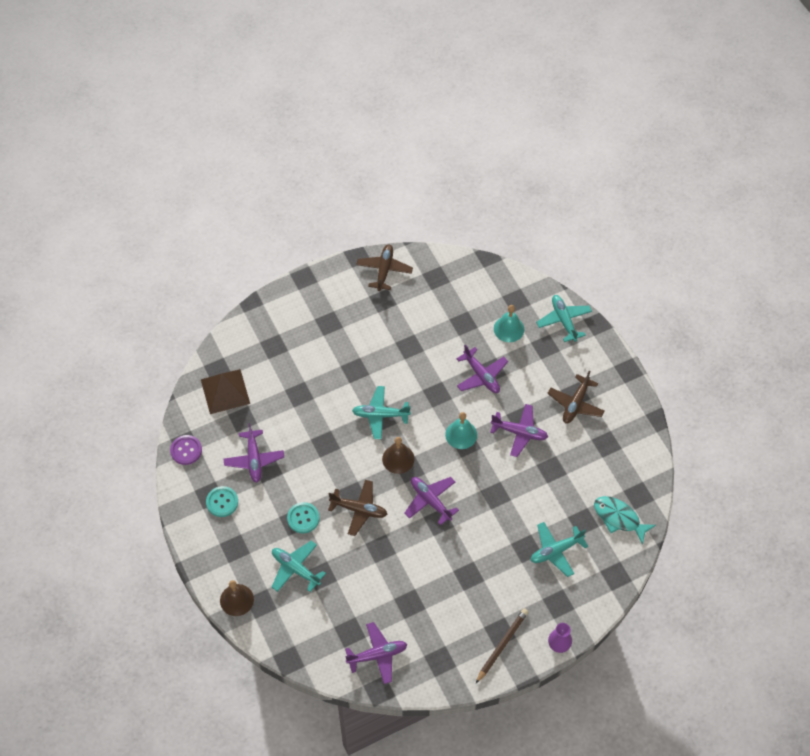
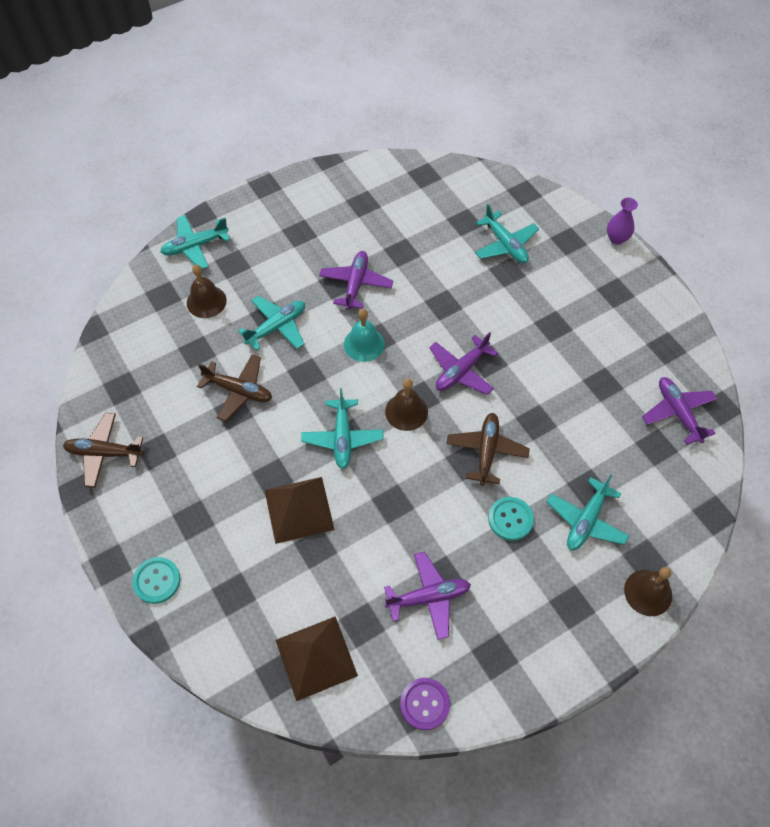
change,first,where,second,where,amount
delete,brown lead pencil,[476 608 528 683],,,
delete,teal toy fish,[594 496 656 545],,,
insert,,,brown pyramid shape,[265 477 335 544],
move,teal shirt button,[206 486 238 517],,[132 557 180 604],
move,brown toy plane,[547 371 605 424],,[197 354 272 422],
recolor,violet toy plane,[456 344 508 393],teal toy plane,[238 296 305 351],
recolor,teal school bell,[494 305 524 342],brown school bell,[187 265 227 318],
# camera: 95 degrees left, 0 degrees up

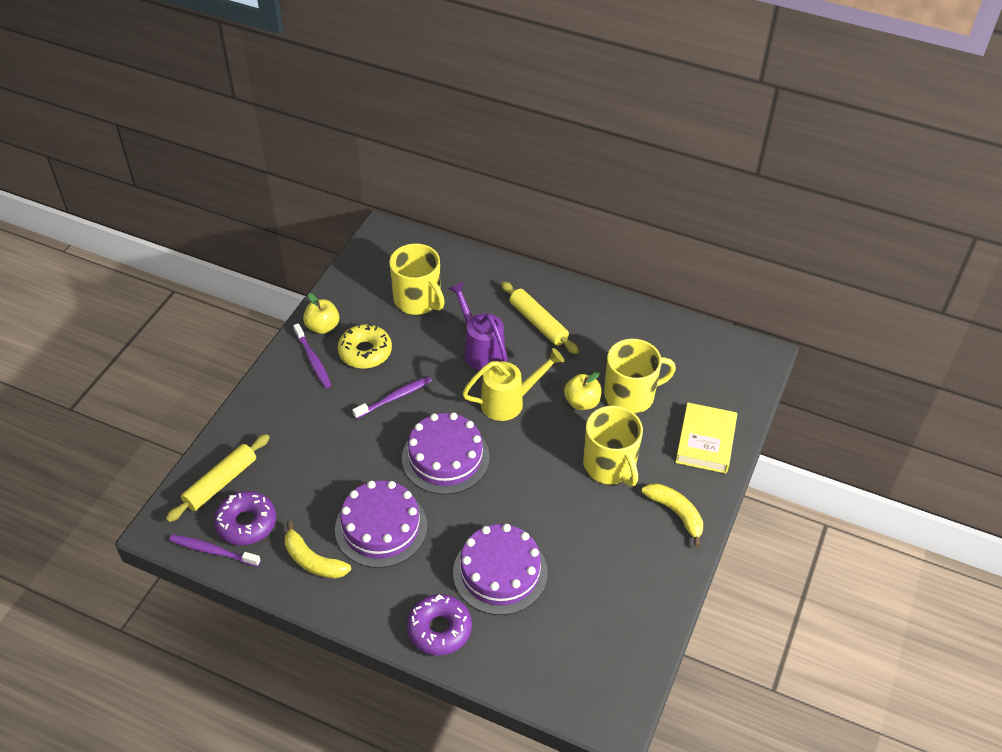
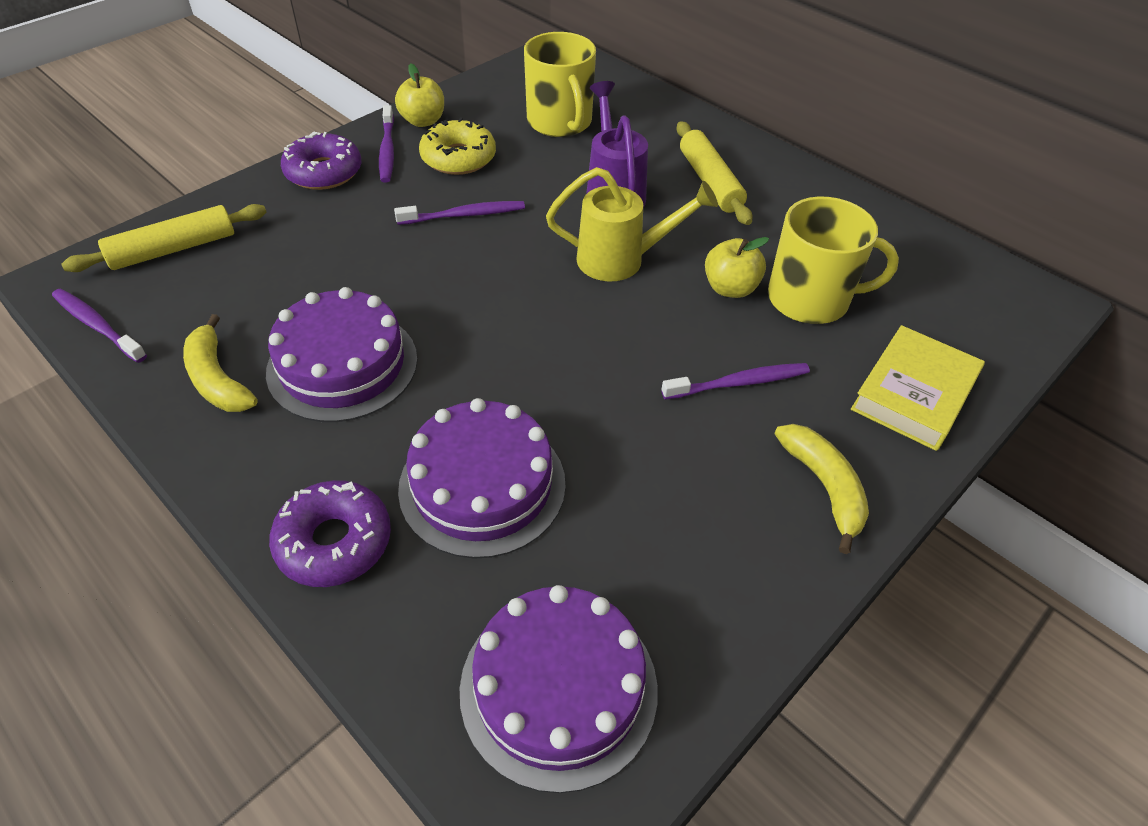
change,first,where,second,where,amount
move,violet doughnut,[214 491 276 545],,[281 131 362 190],
move,violet layer cake,[402 413 490 495],,[460 585 658 793],
replace,yellow tea mug,[583 406 643 486],violet dental brush,[661 363 810 400],
# camera: 20 degrees right, 0 degrees up

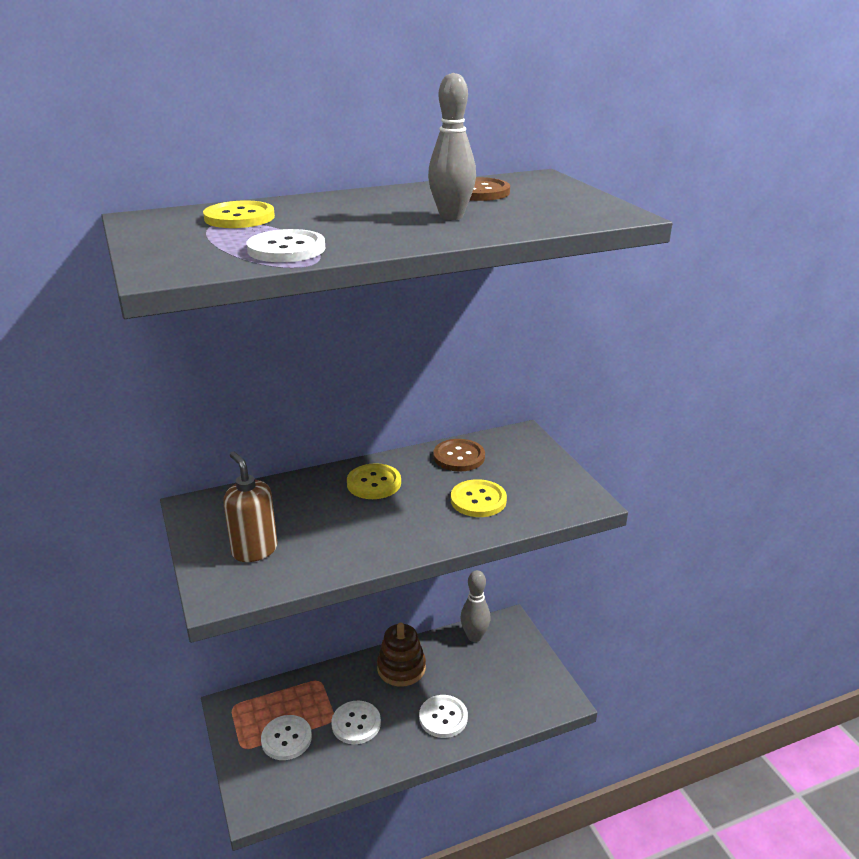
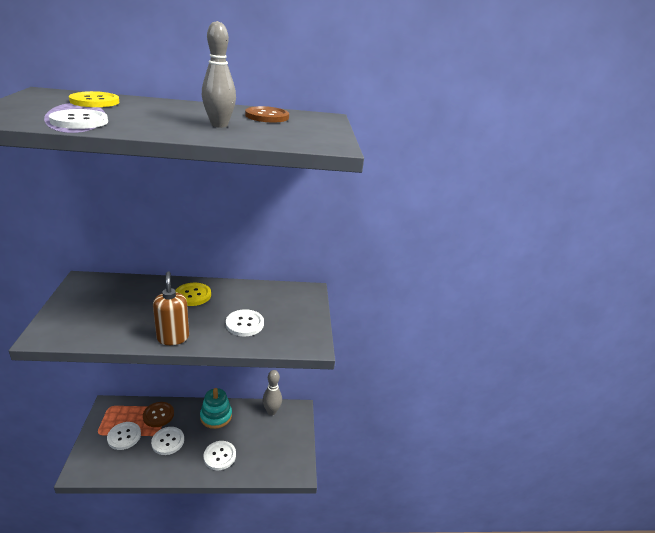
change,first,where,second,where,amount
move,brown pump bottle,[223 452 278 562],,[153 271 189 345],
move,brown shirt button,[433 439 485 472],,[143 402 174 427],
recolor,brown ring stacker,[377 622 426 686],teal ring stacker,[200 388 232 429],
recolor,yellow shirt button,[451 479 507 517],white shirt button,[226 309 264 336],
# camera: 15 degrees right, 0 degrees up

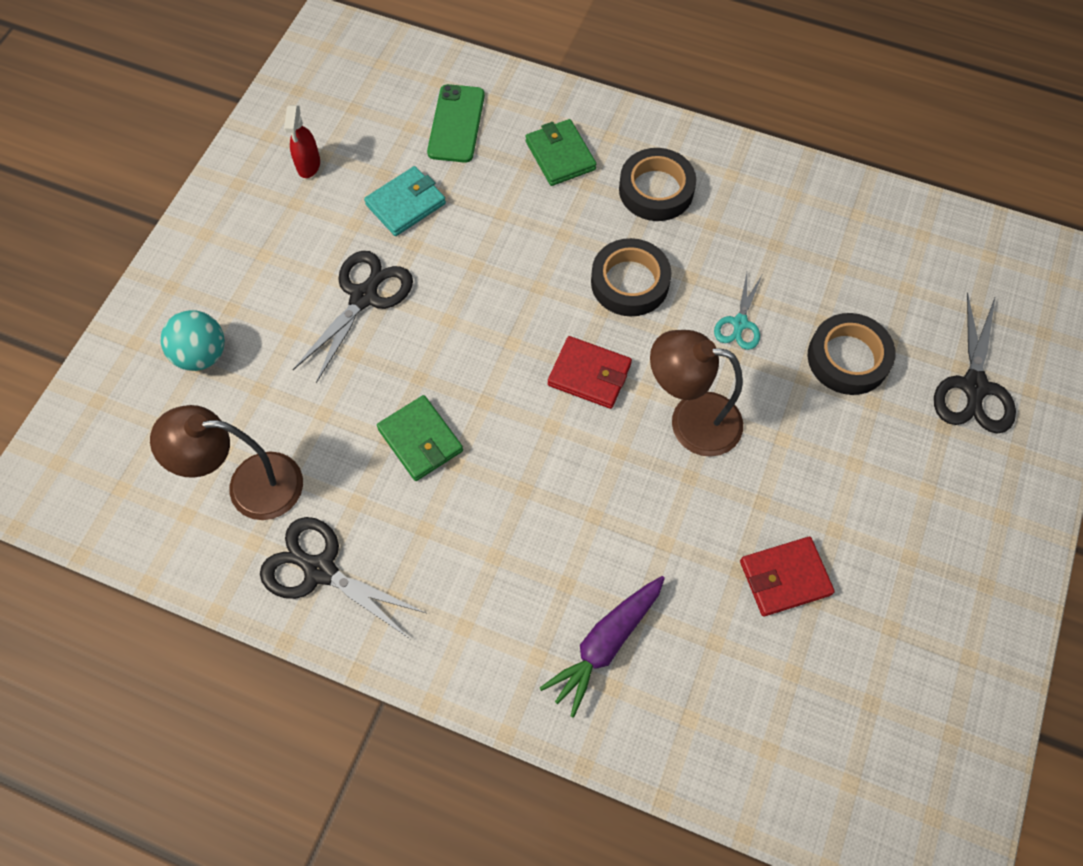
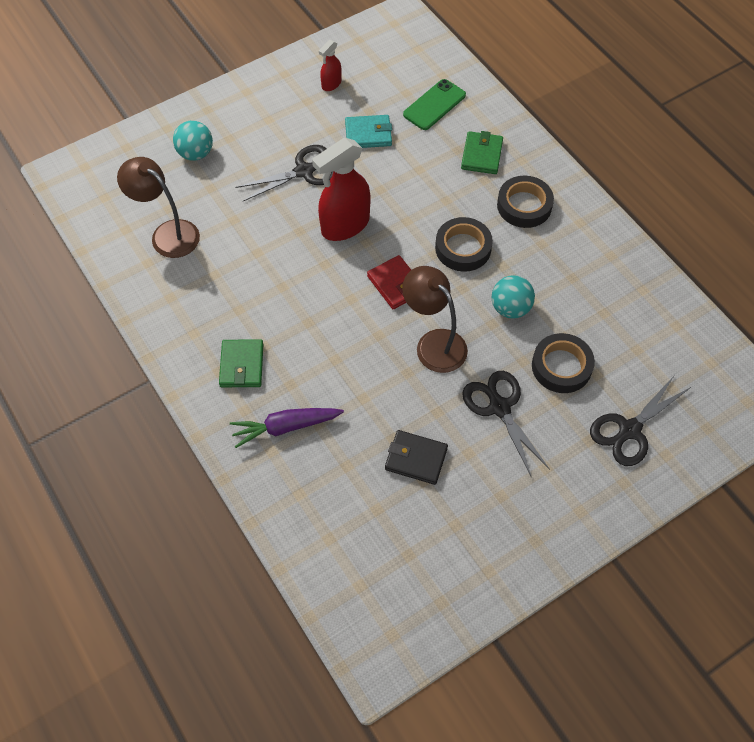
change,first,where,second,where,amount
insert,,,scarlet spray cleaner,[312 138 370 241],
move,black scissors,[260 517 426 639],,[462 371 550 478],
move,leaf-green billfold,[377 395 463 481],,[219 339 263 387],
replace,teal scissors,[714 273 762 350],teal ball,[492 275 535 318],
recolor,scarlet billfold,[740 537 835 616],black billfold,[385 430 448 485],
# camera: 35 degrees right, 5 degrees down

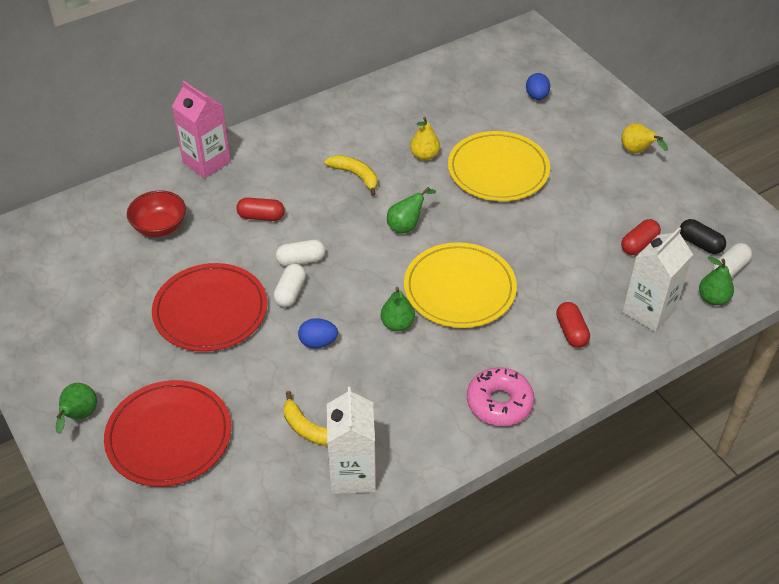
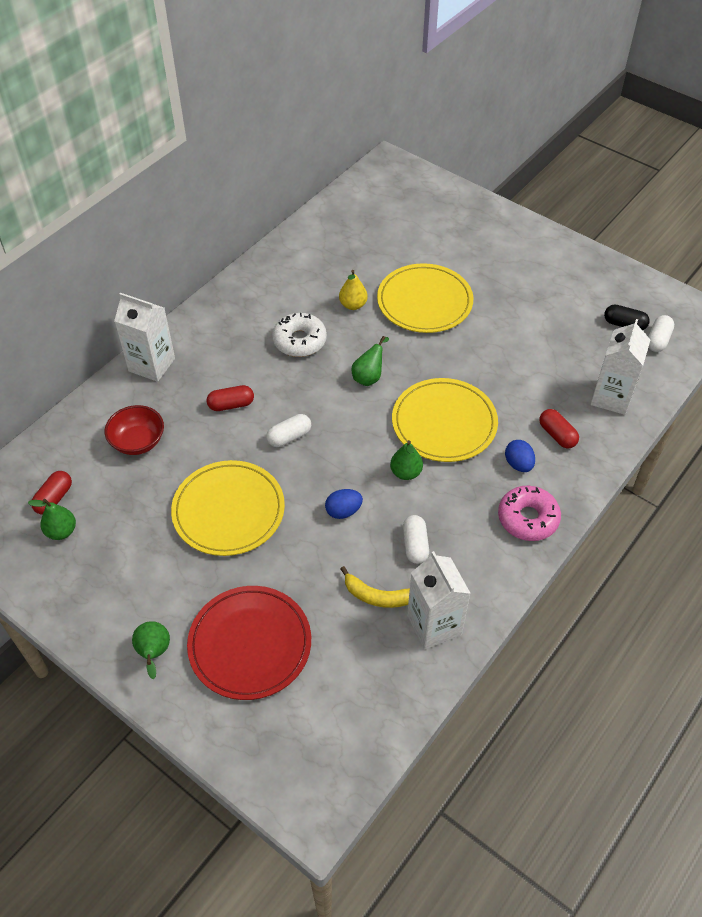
change,first,where,second,where,amount
delete,yellow toy pear,[621 123 668 153],,,
move,white capsule,[273 264 306 307],,[403 515 429 564],
move,cobalt egg,[526 73 550 100],,[505 440 535 472],
move,scarlet capsule,[621 219 661 255],,[32 471 72 515],
move,leaf-green toy pear,[699 257 734 305],,[28 499 76 540],
replace,yellow toy banana,[324 155 377 196],white doughnut,[272 313 327 357],
recolor,scarlet plate,[152 263 267 352],yellow plate,[171 460 285 556],
recolor,rose-pink milk carton,[172 81 231 179],white milk carton,[114 293 175 382],
# camera: 20 degrees left, 5 degrees up

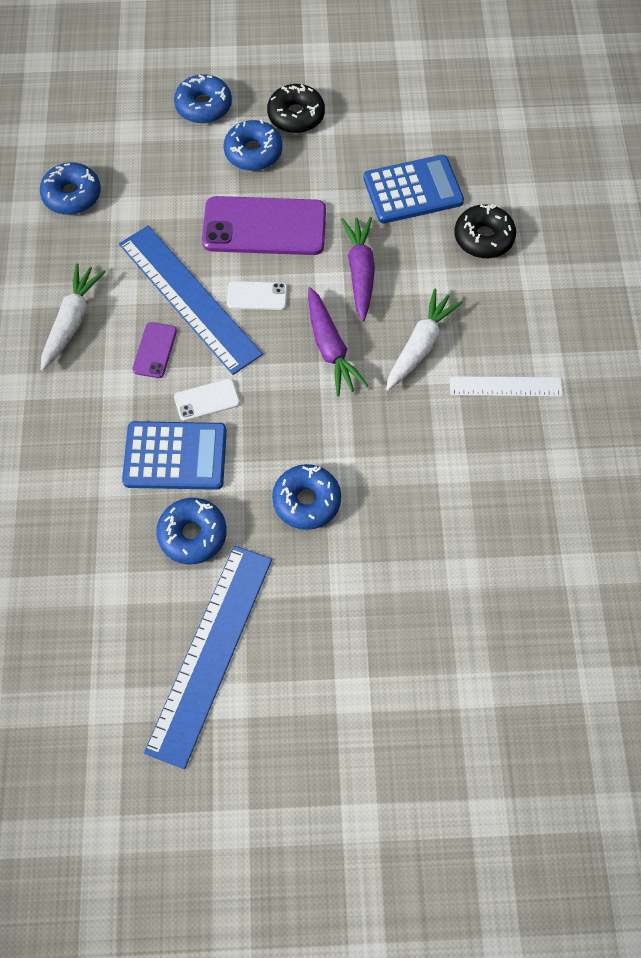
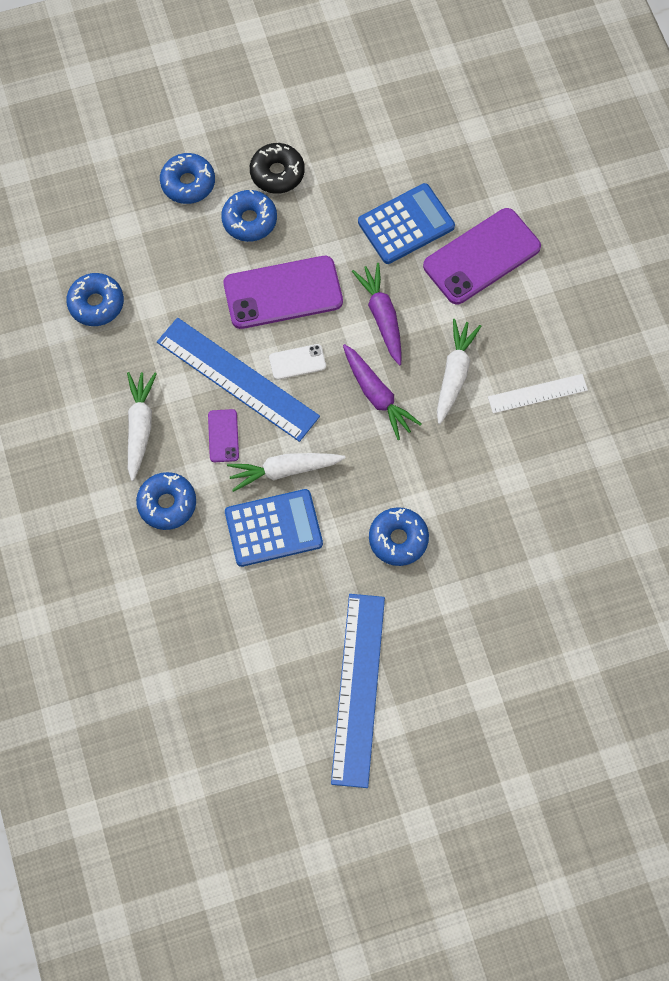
change,first,where,second,where,amount
move,cobalt doughnut,[156 498 227 565],,[136 472 196 530],
replace,white mobile phone,[174 379 240 421],white carrot,[227 453 345 492],
replace,black doughnut,[455 204 516 258],violet mobile phone,[423 208 541 304],
# camera: 15 degrees left, 5 degrees up

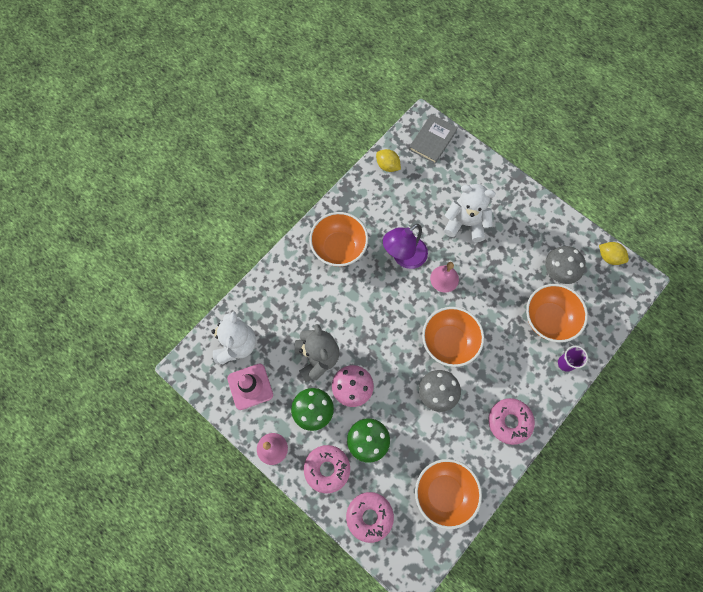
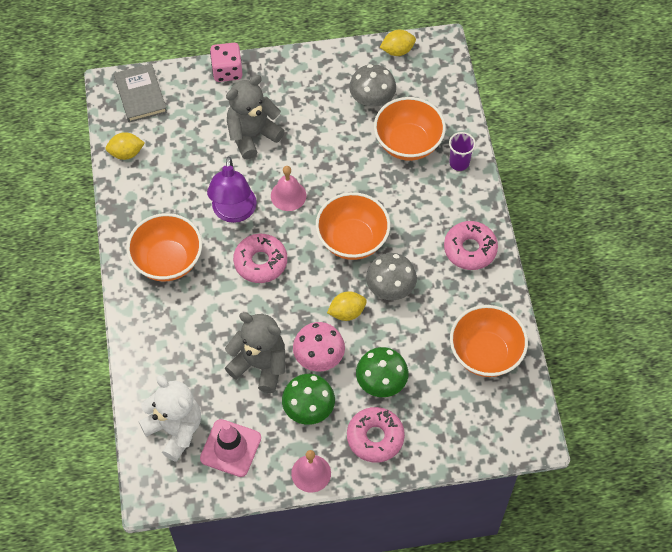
change,first,where,second,where,amount
insert,,,rose-pink dice,[210 43 243 82],
insert,,,yellow toy lemon,[327 291 367 321],
move,rose-pink doughnut,[346 492 394 543],,[233 234 287 283],
recolor,white teddy bear,[444 184 496 242],ash-grey teddy bear,[226 75 285 159],
# camera: 50 degrees left, 10 degrees down

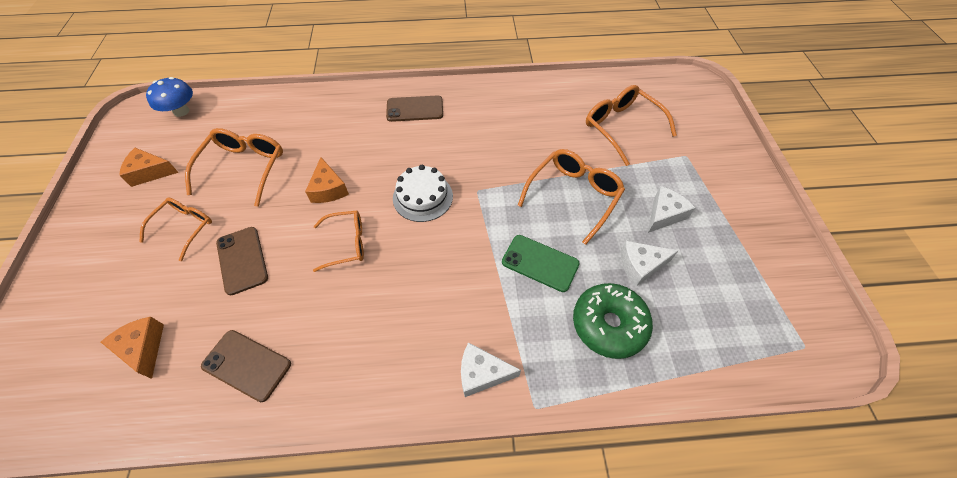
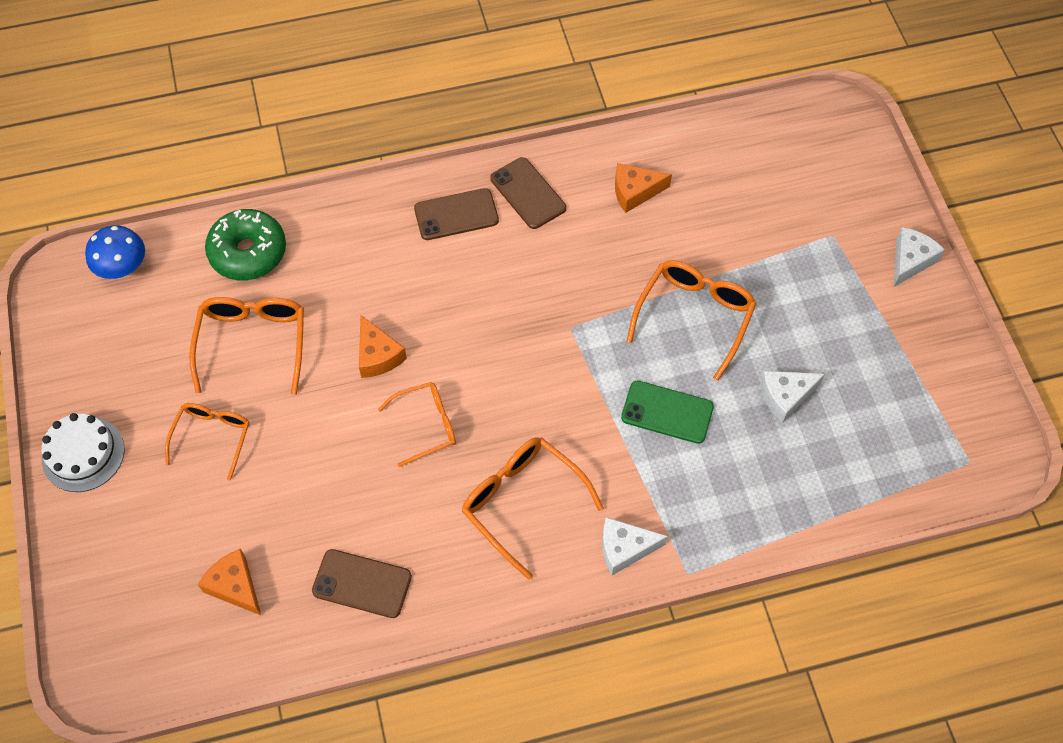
change,first,where,second,where,amount
move,orange-coloured cheese,[119 148 179 187],,[615 163 672 213],
move,brown mobile phone,[216 227 268 295],,[490 157 566 229],
move,white layer cake,[393 165 453 222],,[42 413 124 492],
move,leaf-green doughnut,[573 283 653 359],,[205 209 286 280],
move,orange-coloured glasses,[586 85 677 166],,[462 437 604 580],
move,white cheese,[648 186 695 233],,[894 227 945 287],
# camera: 10 degrees left, 5 degrees up

